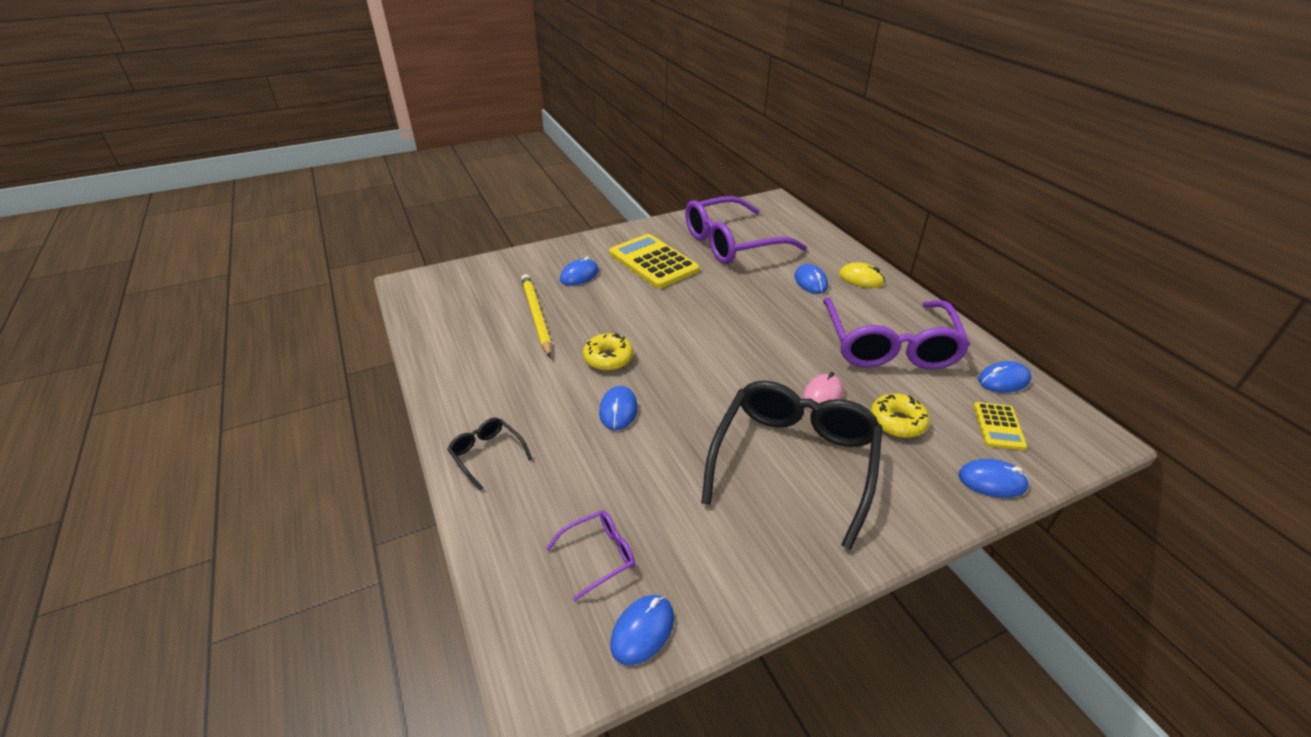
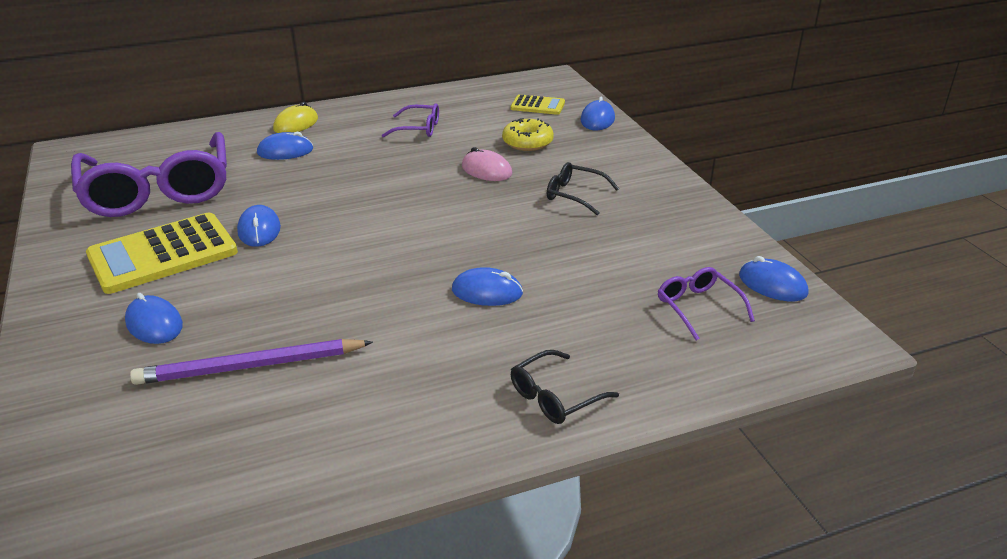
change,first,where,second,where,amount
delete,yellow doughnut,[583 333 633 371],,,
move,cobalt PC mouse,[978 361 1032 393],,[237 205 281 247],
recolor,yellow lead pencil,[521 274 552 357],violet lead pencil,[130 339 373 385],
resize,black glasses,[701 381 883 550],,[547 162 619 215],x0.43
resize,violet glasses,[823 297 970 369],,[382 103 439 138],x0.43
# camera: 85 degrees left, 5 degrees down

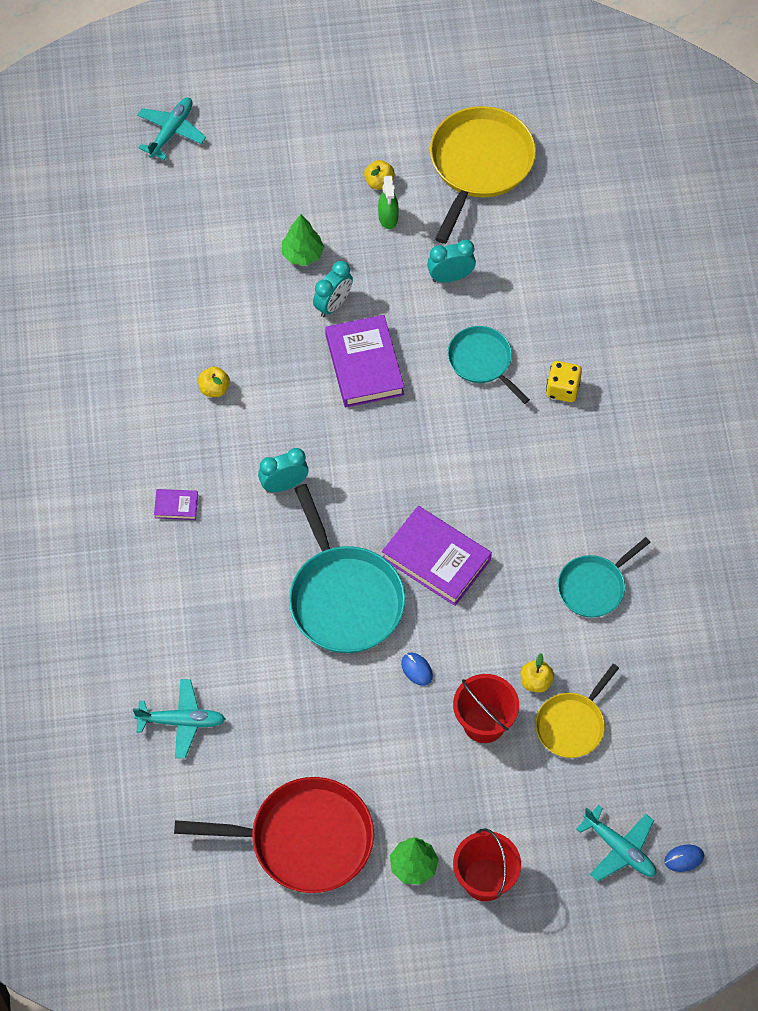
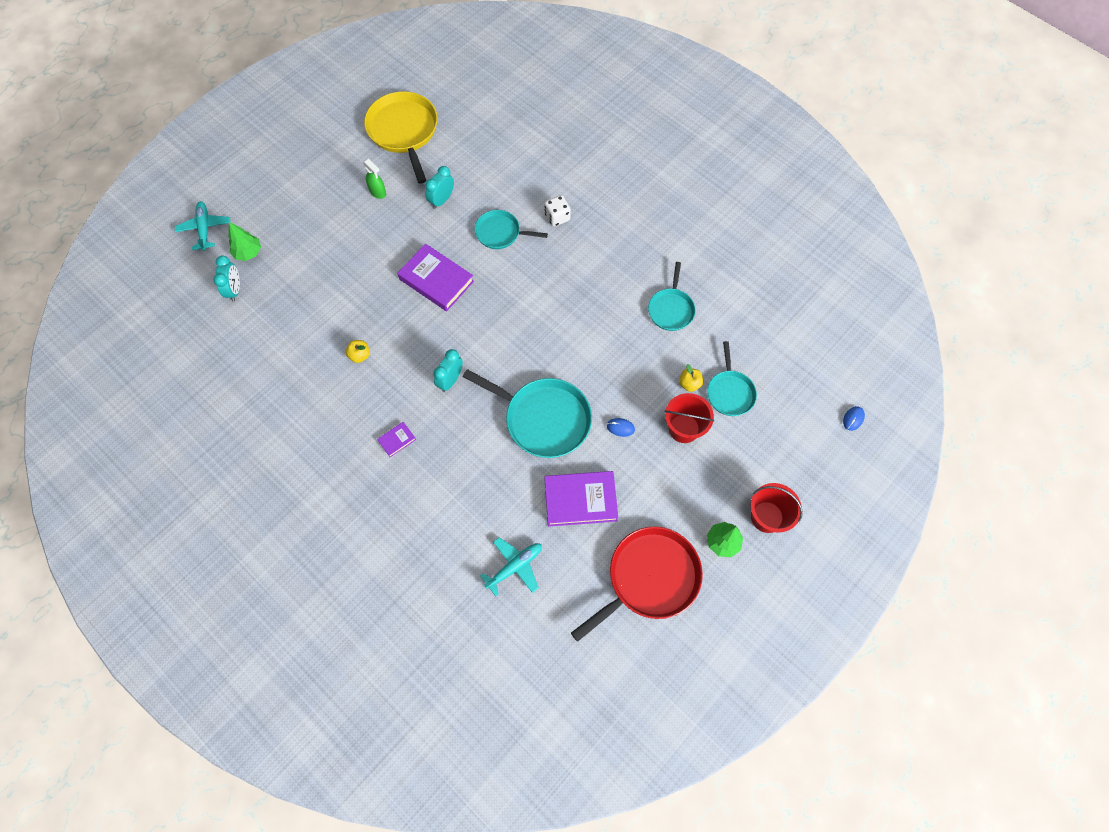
change,first,where,second,where,amount
delete,yellow apple,[364 160 395 190],,,
delete,teal toy plane,[576 805 656 881],,,
move,leaf-green fir tree,[282 214 324 266],,[228 222 261 261],
move,teal bedside clock,[313 261 353 317],,[213 256 240 301],
move,violet hardback,[382 506 492 606],,[544 471 618 527],
recolor,yellow pan,[535 664 619 758],teal pan,[707 341 757 416],
recolor,yellow dice,[546 361 582 402],white dice,[545 195 571 227],
# camera: 40 degrees left, 5 degrees up

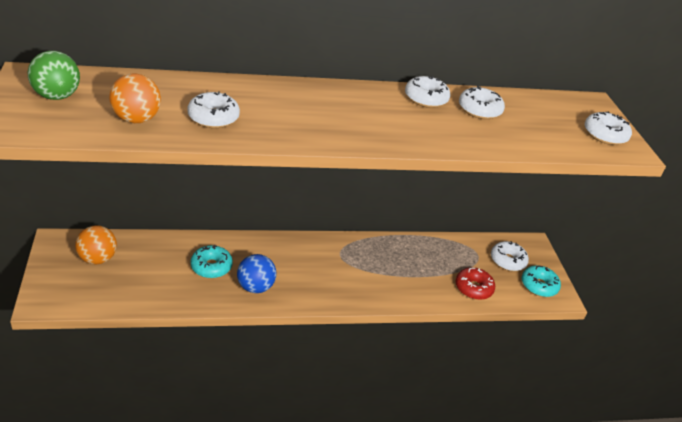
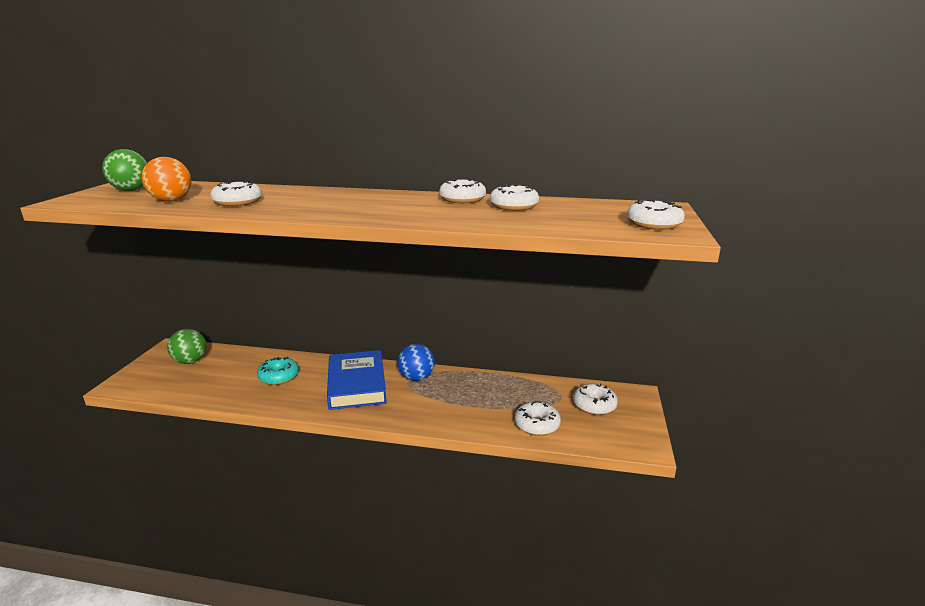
change,first,where,second,where,amount
delete,teal doughnut,[522 265 561 297],,,
insert,,,cobalt hardback,[327 350 387 410],
move,cobalt ball,[237 254 276 293],,[398 344 435 381],
recolor,orange-coloured ball,[75 225 117 265],leaf-green ball,[167 329 206 364],
recolor,scarlet doughnut,[455 267 495 300],white doughnut,[515 401 561 436],
# camera: 25 degrees right, 15 degrees down

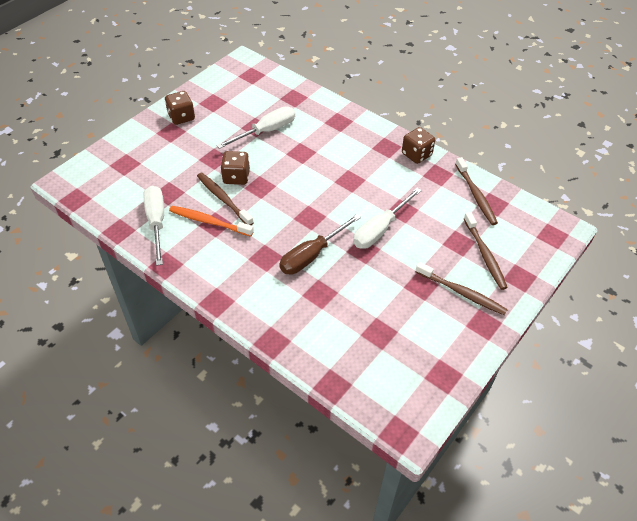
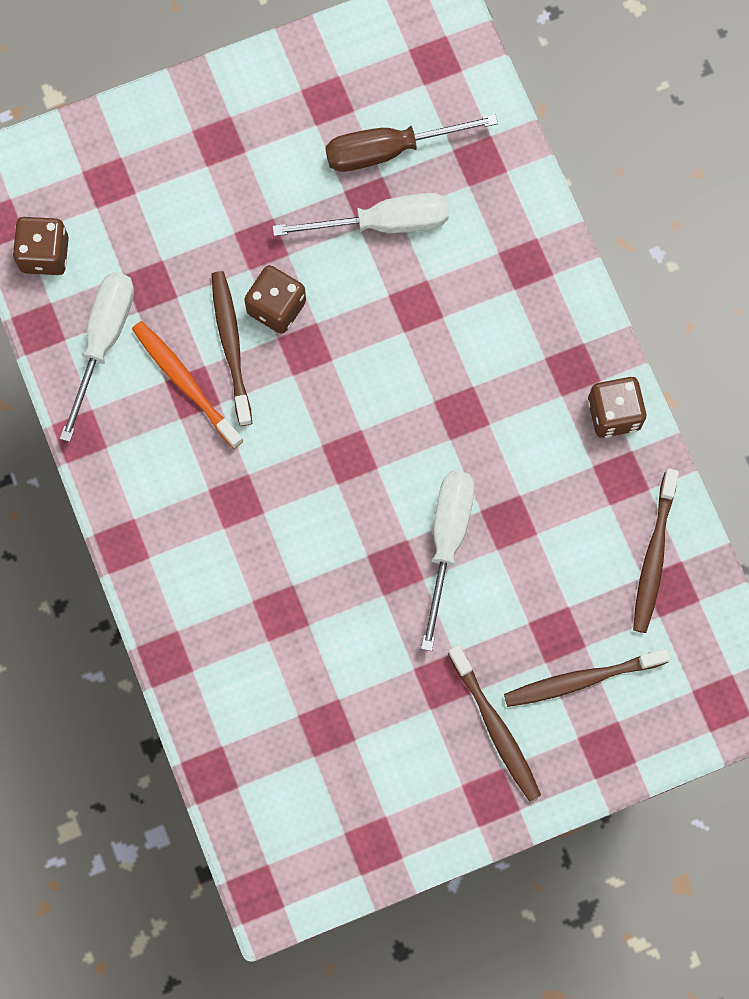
change,first,where,second,where,amount
move,brown dice,[165 91 195 125],,[13 217 69 275],
move,brown flat screwdriver,[279 214 361 275],,[325 114 498 172],
rotate,white flat screwdriver,[353 188 422 249],,[421 471 475 651],120 degrees clockwise
rotate,brown dental brush,[464 212 508 290],,[504 648 671 707],60 degrees clockwise
# camera: 30 degrees right, 25 degrees up

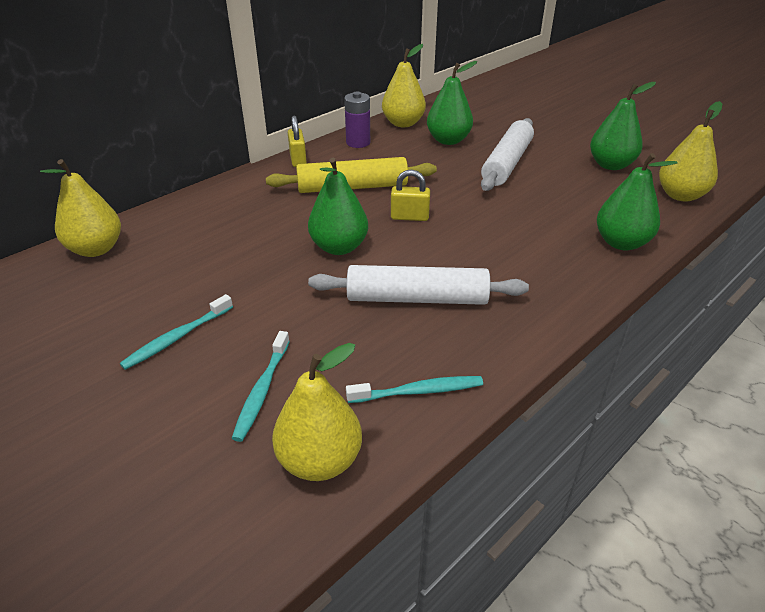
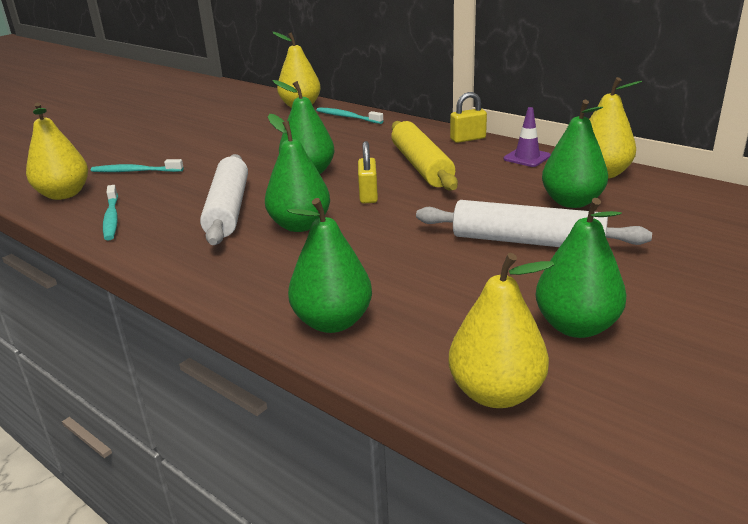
change,first,where,second,where,amount
insert,,,leaf-green toy pear,[265 114 330 232],
move,teal dental brush,[120 294 233 370],,[316 107 383 124],
replace,violet power cell,[344 92 370 148],violet road cone,[504 107 551 167],
# camera: 85 degrees right, 10 degrees down

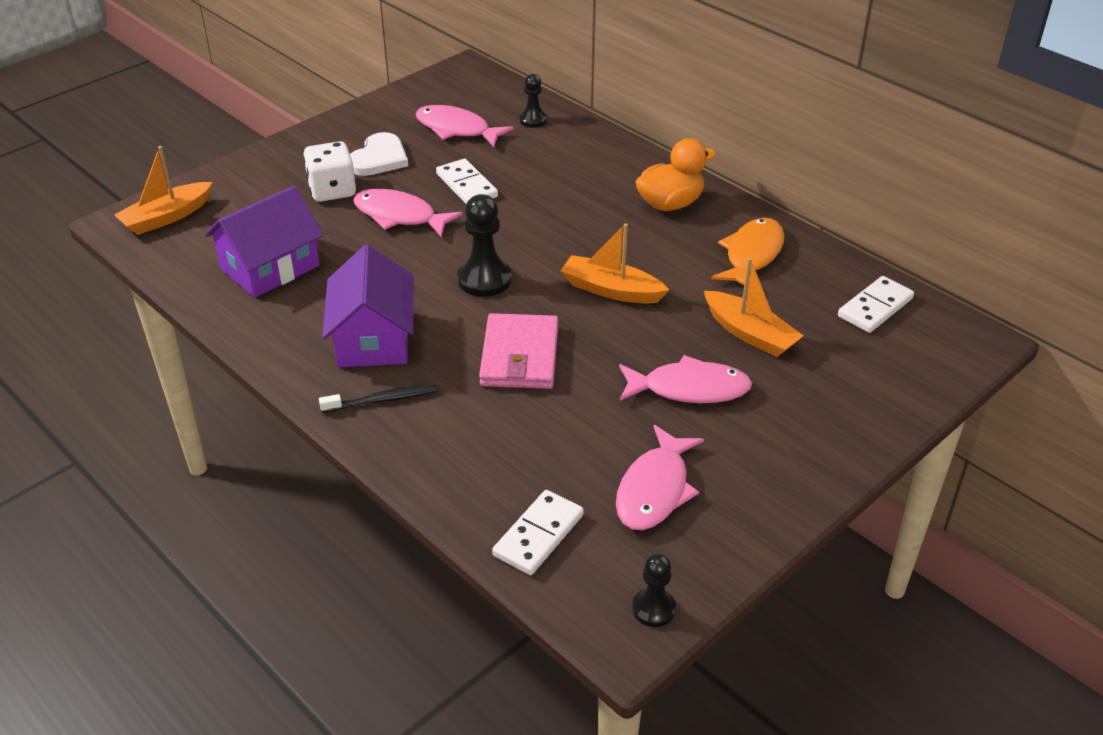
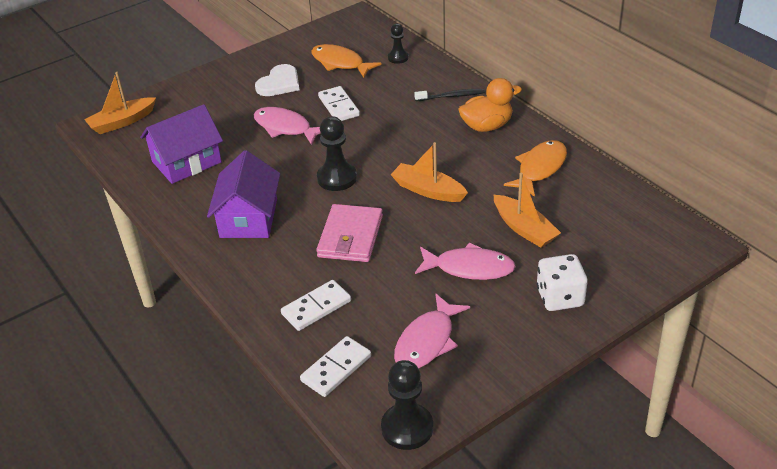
change,first,where,second,where,amount
move,white dice,[303 141 356 202],,[537 254 588 311],
move,black dental brush,[319 384 438 413],,[414 89 485 101],
move,white domino piece,[838 276 914 333],,[281 280 351 331],
recolor,rose-pink toy fish,[416 105 514 147],orange-coloured toy fish,[311 44 382 78],
resize,black pawn,[632 553 676 627],,[381 360 433 450],x1.65
# camera: 10 degrees right, 0 degrees up

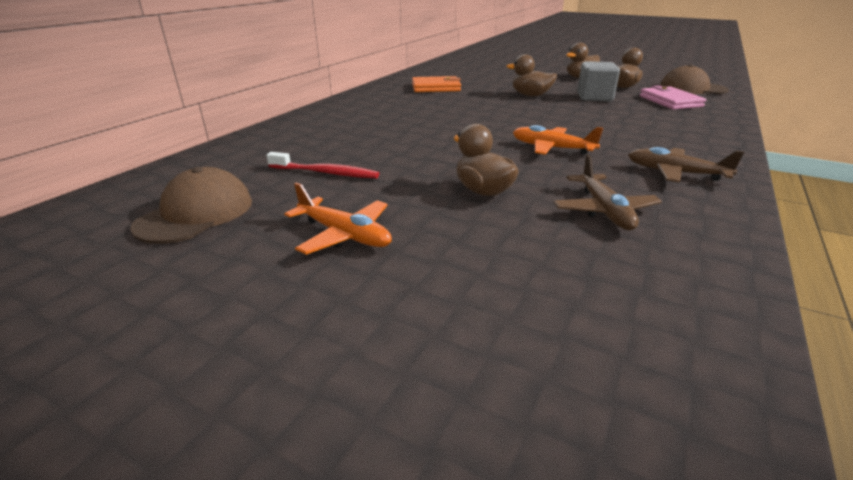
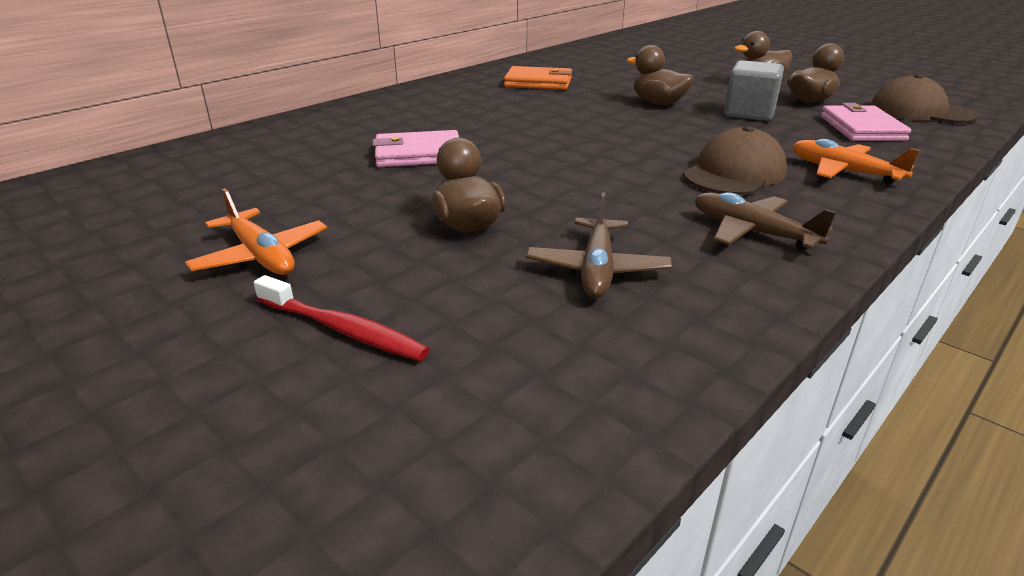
change,first,where,second,where,amount
insert,,,rose-pink billfold,[372 130 459 167],
move,brown peaked cap,[130 167 252 244],,[683 126 787 195],
move,scarlet dental brush,[266 152 379 178],,[254 275 430 361],
move,orange-coloured toy plane,[513 125 603 155],,[792 139 920 184],
# camera: 15 degrees right, 0 degrees up

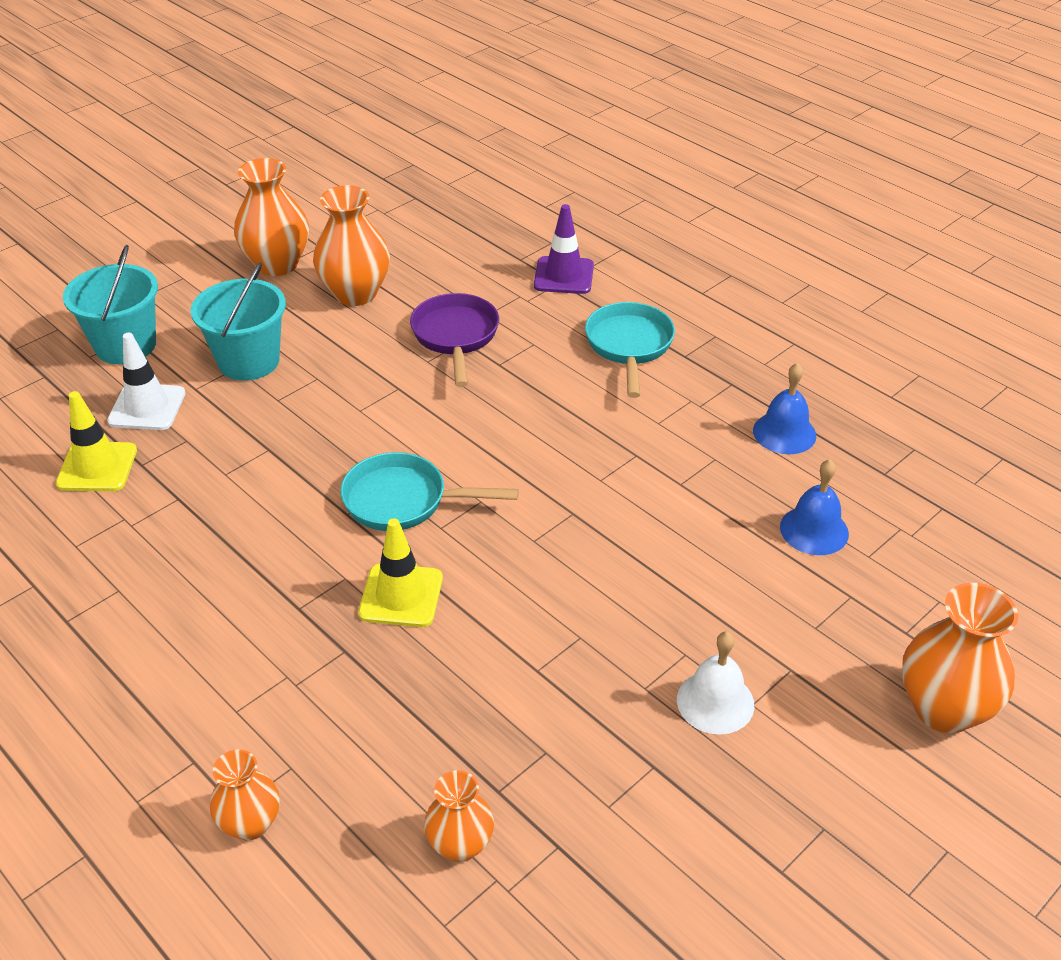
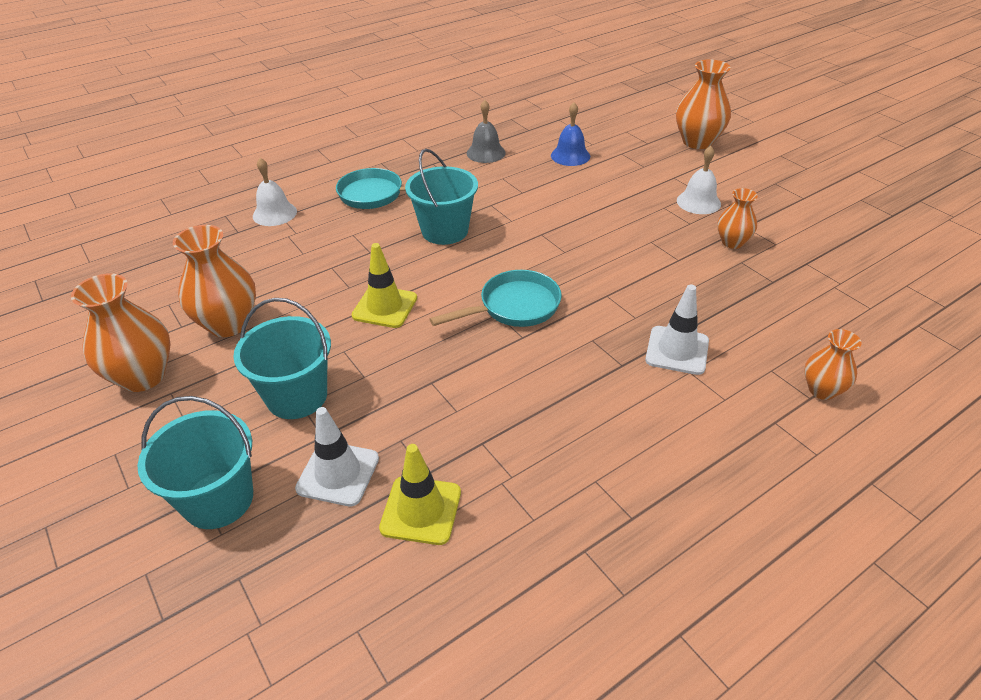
change,first,where,second,where,amount
delete,violet pan,[410 293 499 387],,,
insert,,,teal pail,[405 149 478 245],
insert,,,white road cone,[645 284 709 375],
move,yellow road cone,[358 518 443 627],,[351 243 417 328],
move,orange-coloured vase,[424 770 494 862],,[717 188 758 249],
replace,violet road cone,[534 204 594 294],white school bell,[253 158 297 226],
recolor,cobalt school bell,[753 363 816 454],ash-grey school bell,[467 100 506 163],
rotate,teal pan,[340 452 519 531],,[430 270 562 327],135 degrees counterclockwise
# camera: 80 degrees left, 0 degrees up

